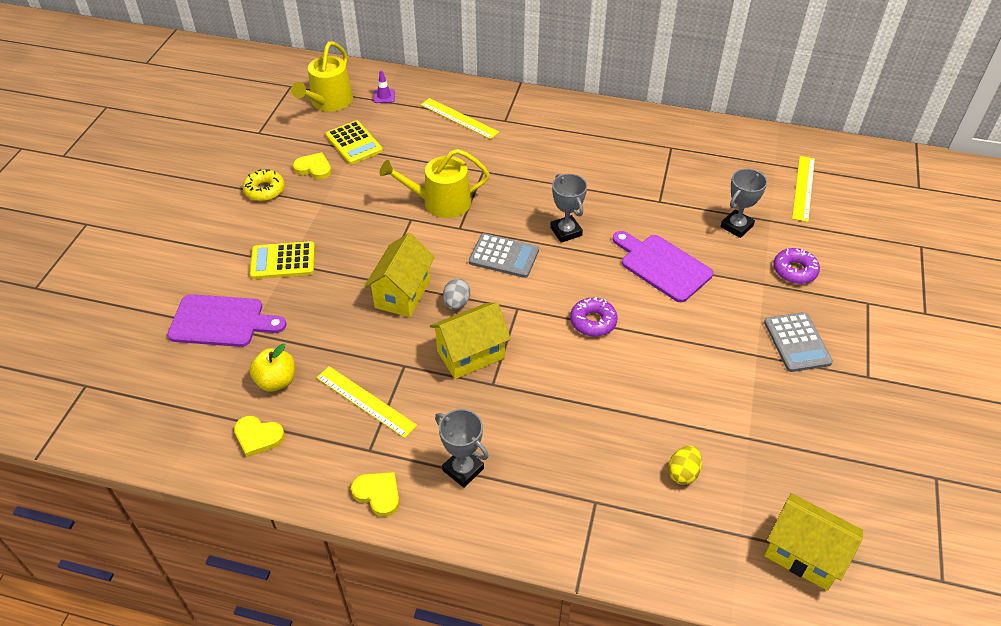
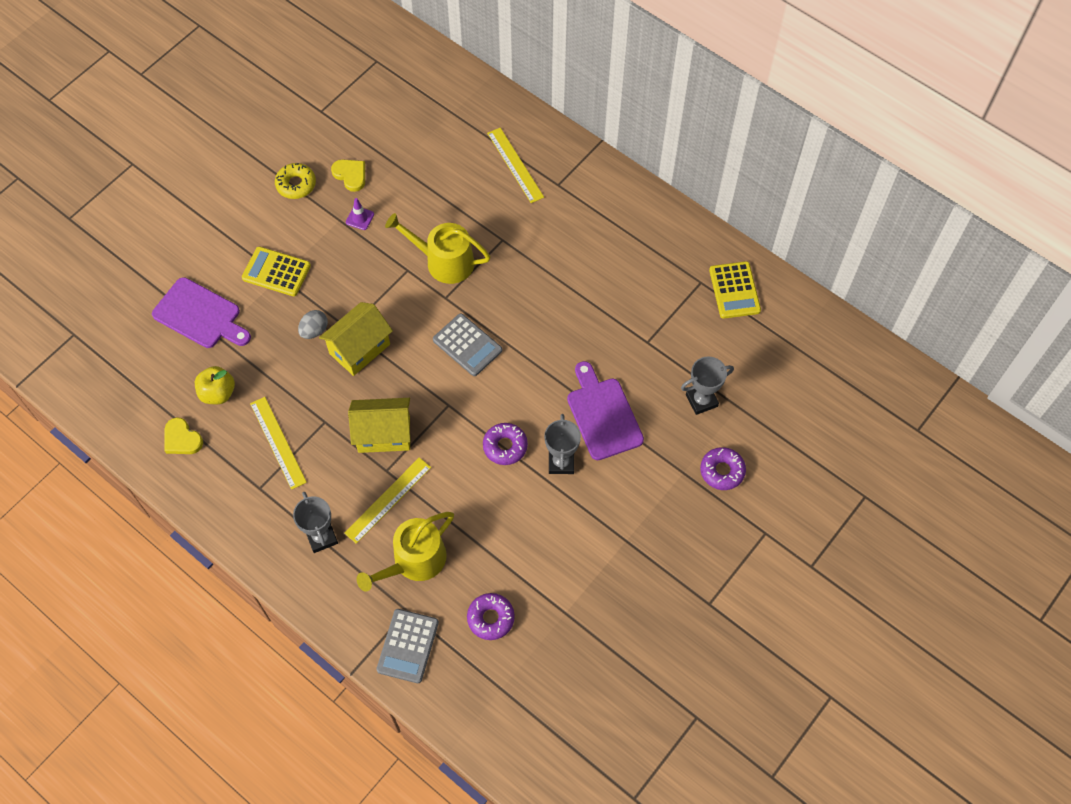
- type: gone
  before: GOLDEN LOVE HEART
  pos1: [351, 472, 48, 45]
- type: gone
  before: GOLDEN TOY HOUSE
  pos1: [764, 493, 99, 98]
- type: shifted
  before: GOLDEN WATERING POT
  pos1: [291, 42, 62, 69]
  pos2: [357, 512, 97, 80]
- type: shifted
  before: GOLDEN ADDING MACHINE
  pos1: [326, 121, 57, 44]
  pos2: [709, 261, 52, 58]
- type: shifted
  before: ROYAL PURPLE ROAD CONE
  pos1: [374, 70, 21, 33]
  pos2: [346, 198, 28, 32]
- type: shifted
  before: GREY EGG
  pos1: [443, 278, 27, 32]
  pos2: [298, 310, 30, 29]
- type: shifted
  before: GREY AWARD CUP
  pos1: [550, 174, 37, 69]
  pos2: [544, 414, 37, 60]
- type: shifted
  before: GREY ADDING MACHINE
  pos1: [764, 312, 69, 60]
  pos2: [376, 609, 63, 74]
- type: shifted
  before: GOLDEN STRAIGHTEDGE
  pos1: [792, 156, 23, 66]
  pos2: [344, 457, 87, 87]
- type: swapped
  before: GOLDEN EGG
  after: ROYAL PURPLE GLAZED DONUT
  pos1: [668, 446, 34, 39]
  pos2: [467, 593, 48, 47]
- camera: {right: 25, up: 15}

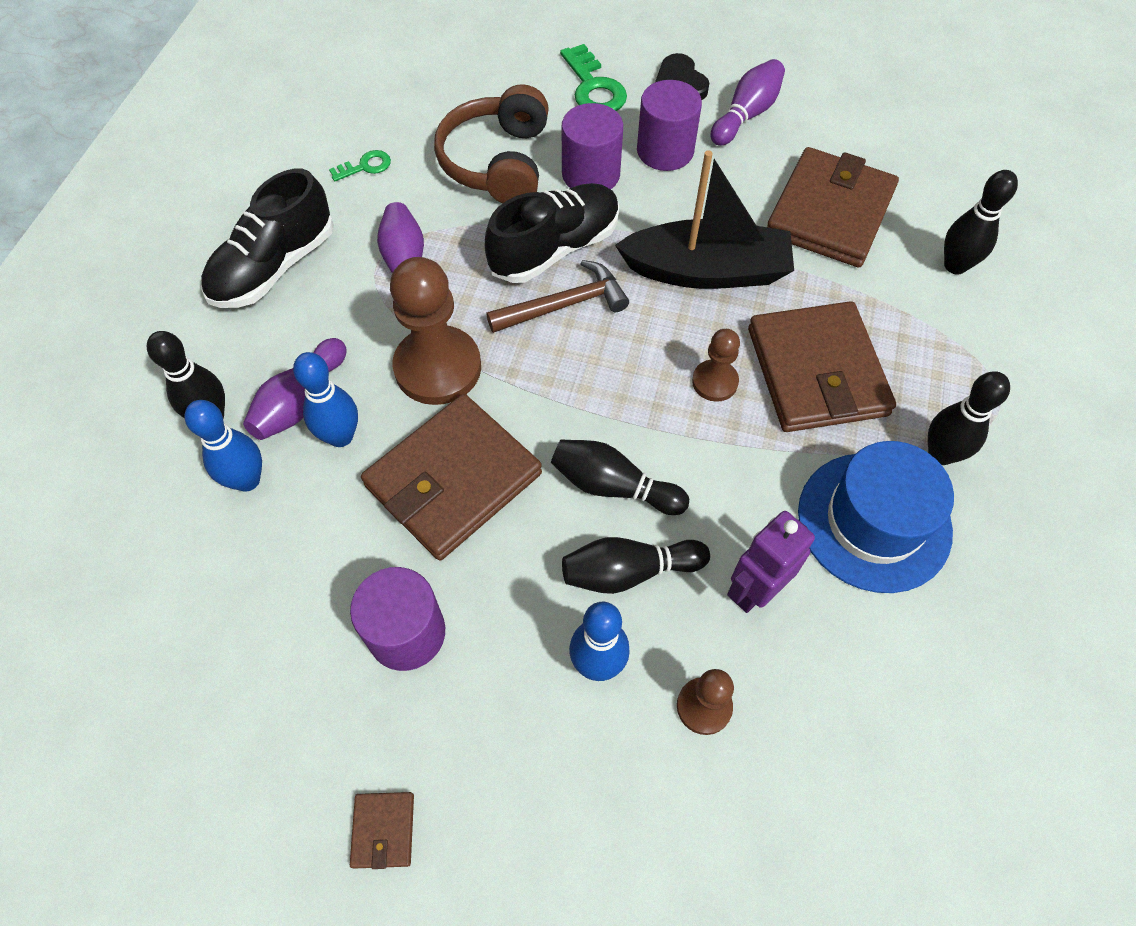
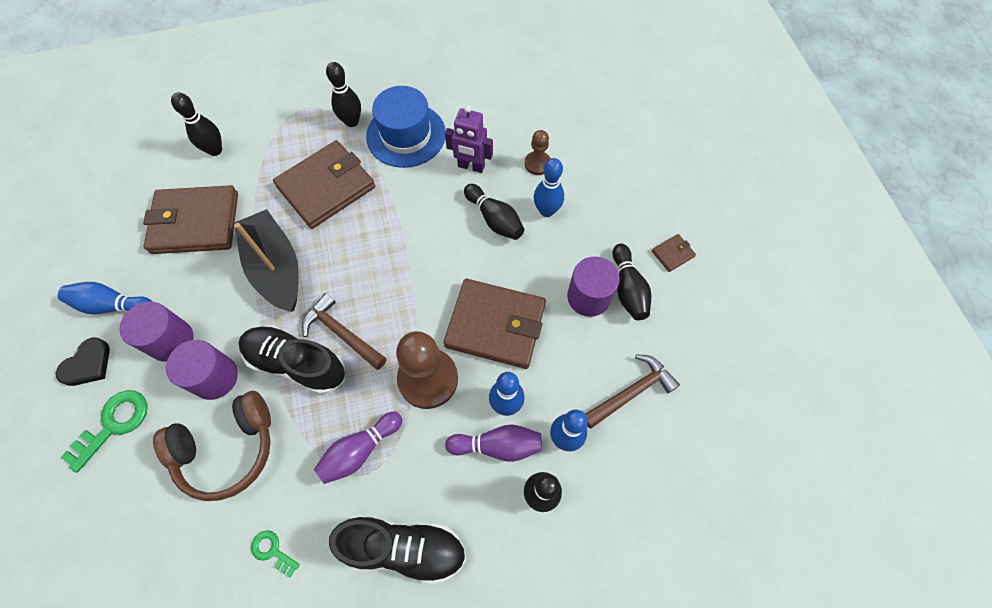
- type: gone
  before: RUSSET CHESS PAWN
  pos1: [692, 329, 48, 73]
- type: new
  after: RUSSET HAMMER
  pos2: [585, 354, 95, 74]
- type: shifted
  before: JET-BLACK BOWLING PIN
  pos1: [551, 439, 138, 76]
  pos2: [612, 244, 39, 76]
- type: repainted
  before: ROYAL PURPLE BOWLING PIN
  after: ROYAL BLUE BOWLING PIN
  pos1: [710, 59, 75, 87]
  pos2: [58, 282, 95, 32]
- camera: {right: -120, up: 5}

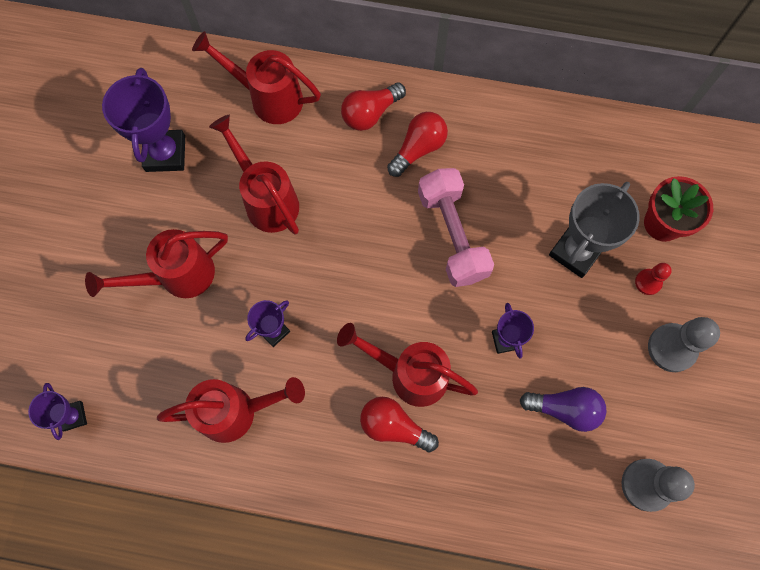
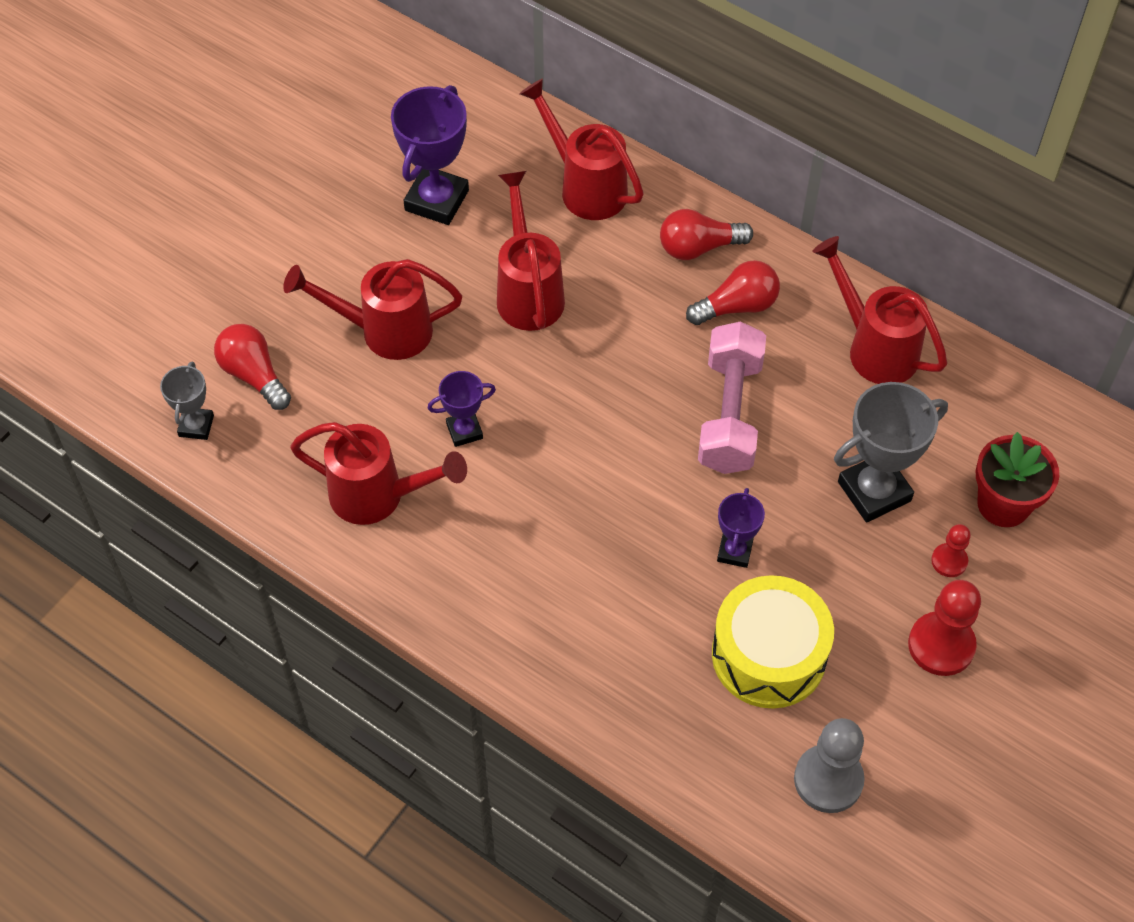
- type: shifted
  before: RED WATERING POT
  pos1: [337, 323, 141, 84]
  pos2: [812, 236, 135, 148]
- type: shifted
  before: RED LIGHTBULB
  pos1: [360, 397, 79, 55]
  pos2: [214, 324, 77, 86]
- type: swapped
  before: ROYAL PURPLE LIGHTBULB
  after: GOLDEN TOY DRUM
  pos1: [520, 387, 86, 45]
  pos2: [712, 575, 122, 134]
- type: repainted
  before: ROYAL PURPLE AWARD CUP
  after: GREY AWARD CUP
  pos1: [28, 383, 59, 57]
  pos2: [160, 362, 54, 78]
- type: repainted
  before: GREY CHESS PAWN
  after: RED CHESS PAWN
  pos1: [648, 317, 72, 55]
  pos2: [908, 580, 73, 96]
- camera: {right: 25, up: -15}

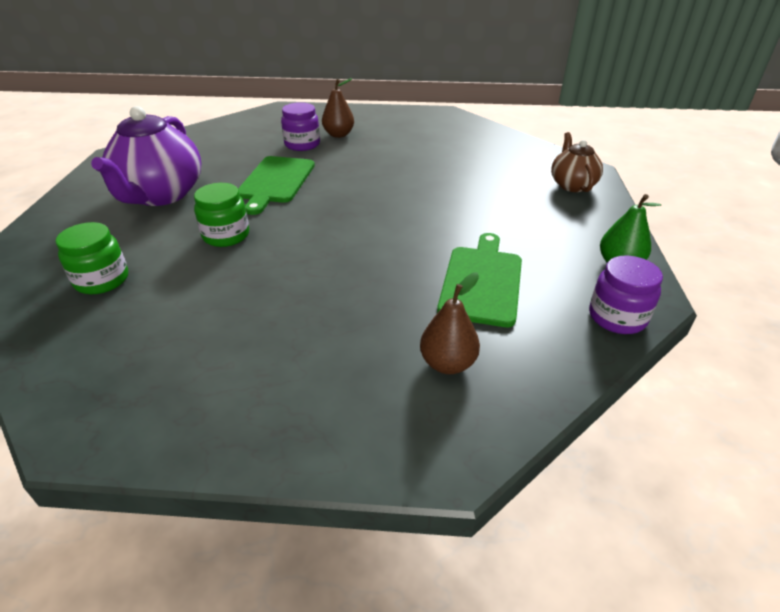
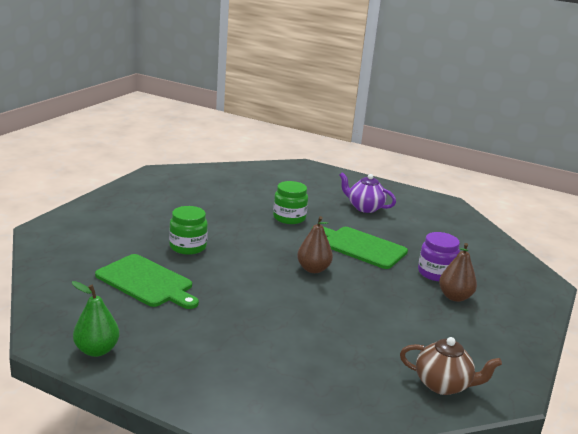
- type: gone
  before: ROYAL PURPLE JAM JAR
  pos1: [589, 255, 74, 79]
- type: shifted
  before: EMERALD JAM JAR
  pos1: [56, 222, 72, 72]
  pos2: [169, 206, 39, 49]
- type: shifted
  before: RUSSET PEAR FRUIT
  pos1: [420, 272, 60, 102]
  pos2: [297, 216, 36, 57]
- type: shifted
  before: RUSSET CHINA TEAPOT
  pos1: [551, 132, 52, 60]
  pos2: [400, 337, 102, 58]
- type: scaled
  before: ROYAL PURPLE CHINA TEAPOT
  pos1: [91, 106, 110, 100]
  pos2: [339, 172, 57, 41]
  scale: 0.56
- camera: {right: 110, up: -15}

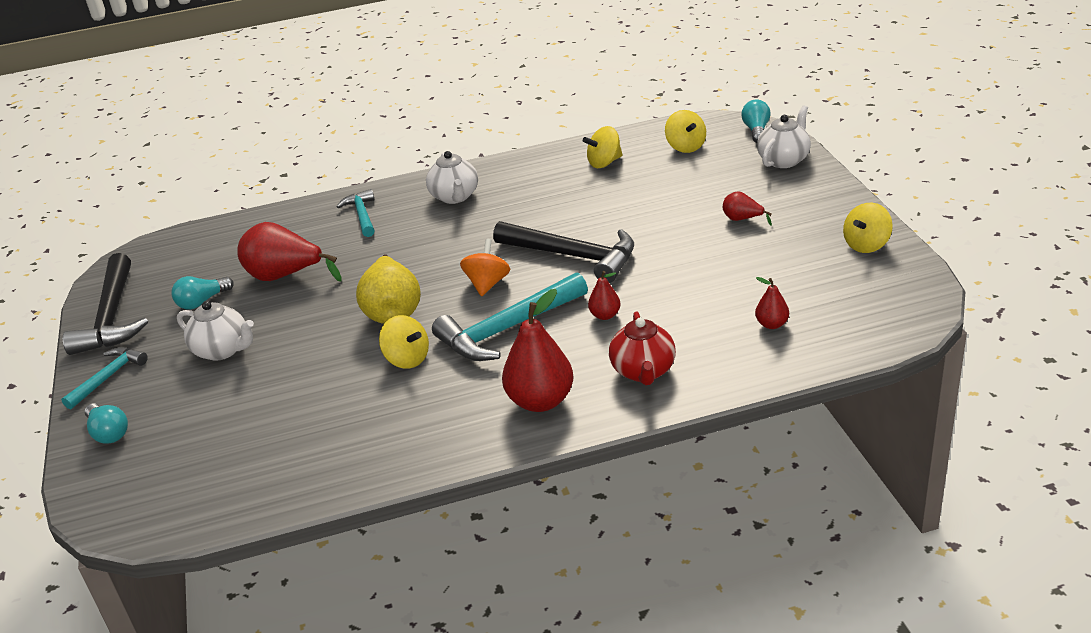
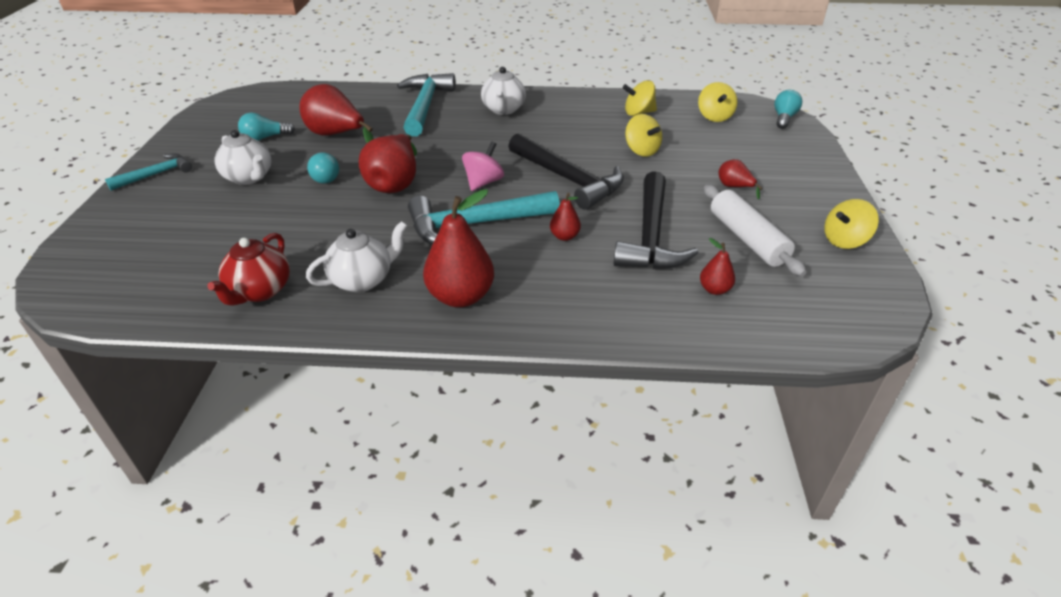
- type: new
  after: PURE WHITE PASTRY ROLLER
  pos2: [704, 185, 102, 91]
- type: shifted
  before: JET-BLACK HAMMER
  pos1: [63, 253, 85, 102]
  pos2: [614, 171, 84, 98]
- type: shifted
  before: TURQUOISE LIGHTBULB
  pos1: [85, 403, 43, 41]
  pos2: [307, 152, 32, 32]
- type: shifted
  before: GOLDEN SPINNING TOP
  pos1: [379, 315, 50, 54]
  pos2: [625, 114, 37, 43]
- type: shifted
  before: RED CHINA TEAPOT
  pos1: [609, 312, 67, 73]
  pos2: [207, 233, 83, 73]
- type: shifted
  before: PURE WHITE CHINA TEAPOT
  pos1: [757, 105, 54, 63]
  pos2: [306, 221, 101, 71]
- type: repainted
  before: GOLDEN PEAR FRUIT
  after: RED PEAR FRUIT
  pos1: [356, 254, 65, 70]
  pos2: [359, 134, 58, 59]
- type: repainted
  before: ORANGE SPINNING TOP
  after: ROSY SPINNING TOP
  pos1: [460, 239, 50, 57]
  pos2: [462, 142, 42, 49]
- type: scaled
  before: TURQUOISE HAMMER
  pos1: [336, 189, 39, 48]
  pos2: [397, 73, 59, 63]
  scale: 1.77
- camera: {right: 15, up: 5}

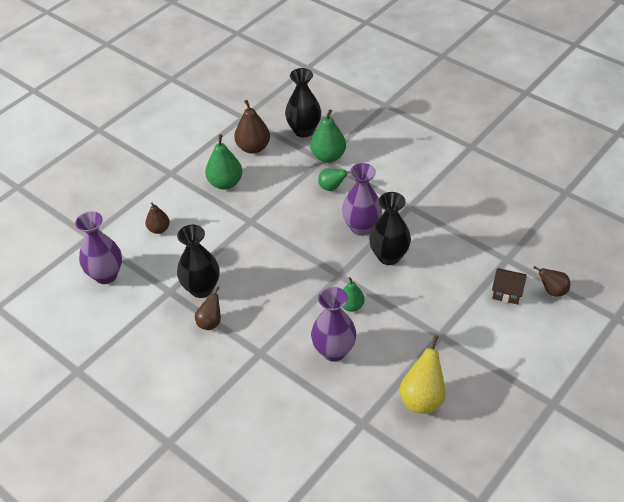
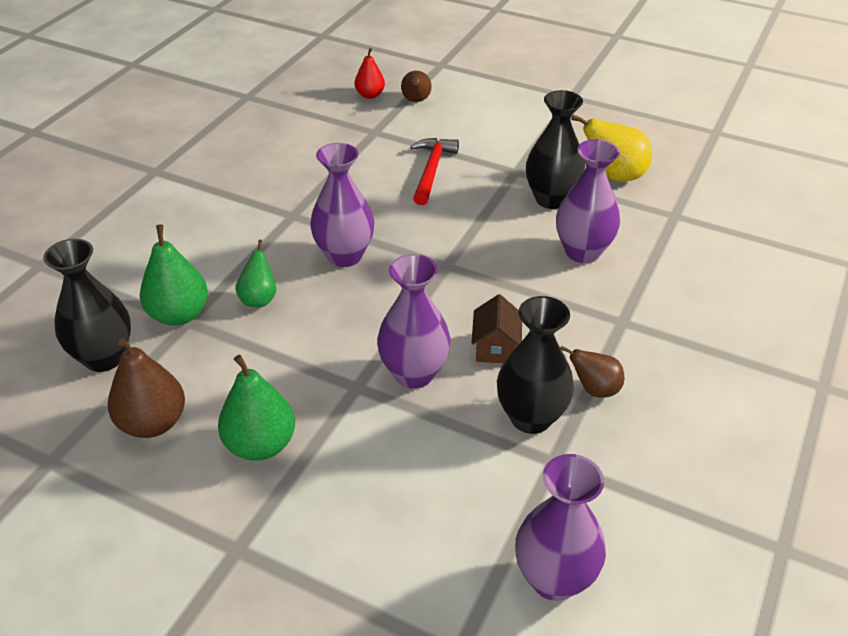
- type: gone
  before: RUSSET PEAR FRUIT
  pos1: [145, 202, 25, 32]
- type: gone
  before: EMERALD PEAR FRUIT
  pos1: [342, 277, 23, 35]
- type: new
  after: RED PEAR FRUIT
  pos2: [355, 48, 30, 51]
- type: new
  after: ROYAL PURPLE FLOWER VASE
  pos2: [377, 254, 74, 135]
- type: new
  after: RED HAMMER
  pos2: [410, 138, 49, 67]
- type: shifted
  before: JET-BLACK FLOWER VASE
  pos1: [369, 192, 42, 73]
  pos2: [526, 90, 59, 119]
- type: shifted
  before: RUSSET TOY HOUSE
  pos1: [492, 268, 35, 37]
  pos2: [472, 294, 50, 69]
- camera: {right: -105, up: -5}

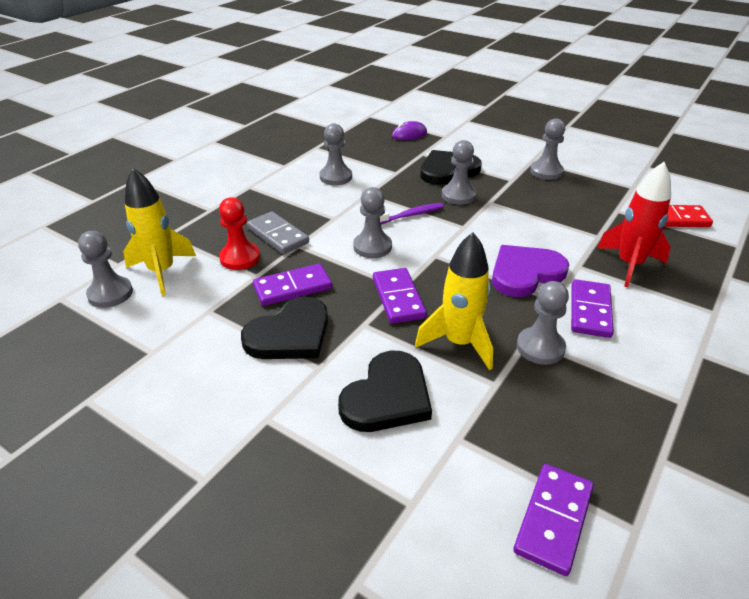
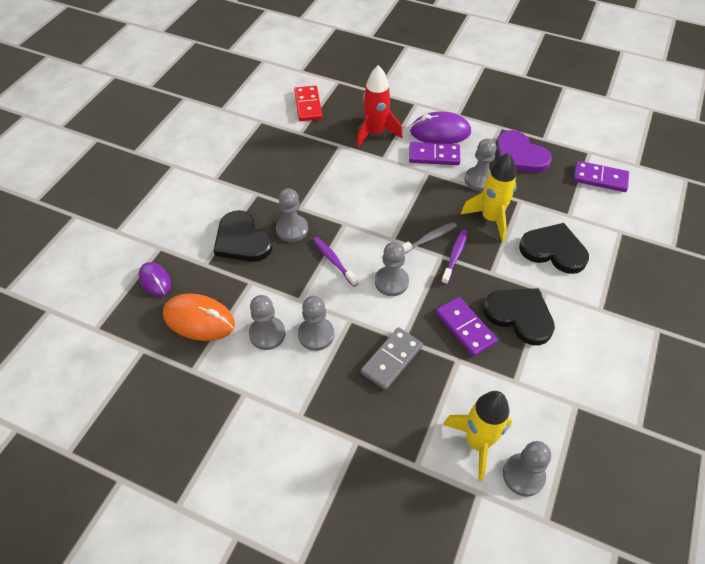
- type: gone
  before: RED CHESS PAWN
  pos1: [219, 197, 41, 73]
- type: new
  after: ORANGE PC MOUSE
  pos2: [163, 294, 72, 47]
- type: new
  after: GREY DENTAL BRUSH
  pos2: [402, 222, 55, 32]
- type: new
  after: ROYAL PURPLE PC MOUSE
  pos2: [410, 112, 61, 32]
- type: shifted
  before: ROYAL PURPLE LOVE HEART
  pos1: [492, 245, 77, 52]
  pos2: [497, 130, 55, 43]
- type: shifted
  before: GREY CHESS PAWN
  pos1: [530, 118, 35, 62]
  pos2: [298, 296, 36, 55]
- type: swapped
  before: ROYAL PURPLE DOMINO PIECE
  after: ROYAL PURPLE DENTAL BRUSH
  pos1: [373, 268, 54, 56]
  pos2: [441, 230, 27, 55]
- camera: {right: -100, up: 15}

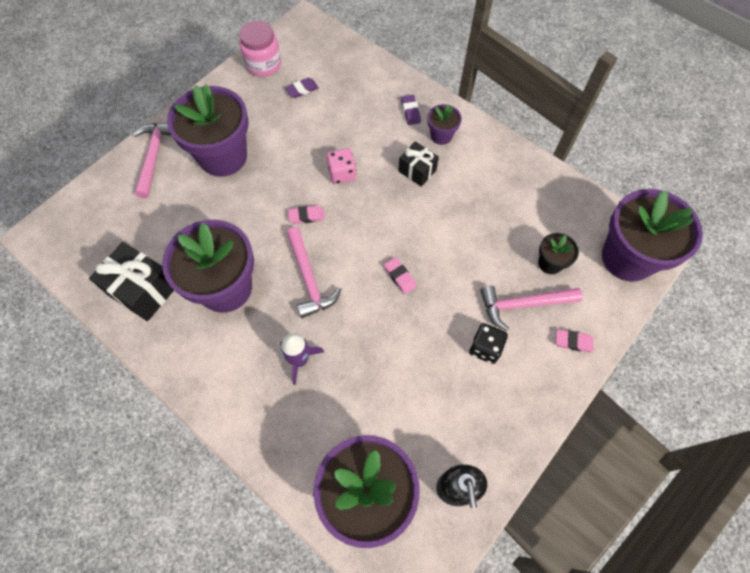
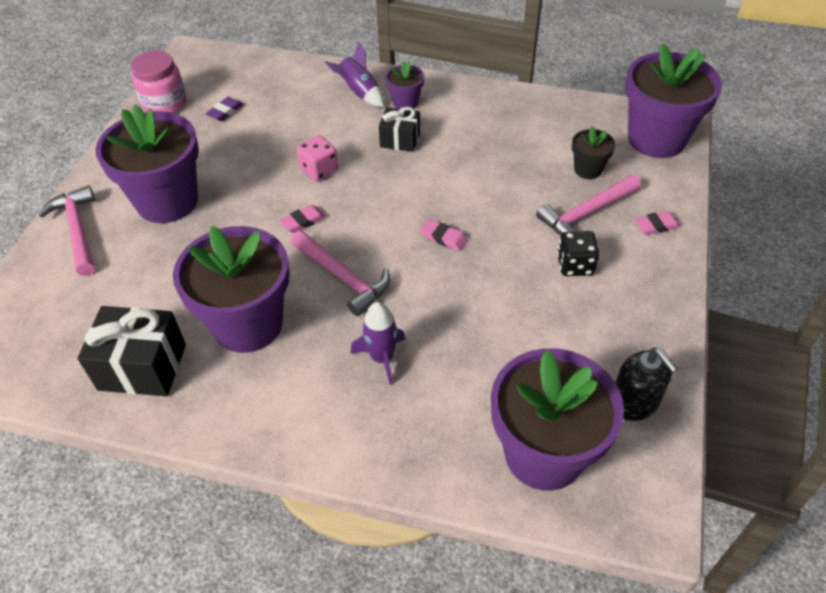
- type: swapped
  before: ROYAL PURPLE GUM ERASER
  after: ROYAL PURPLE SPACESHIP
  pos1: [401, 95, 20, 30]
  pos2: [324, 41, 60, 66]
- camera: {right: -25, up: -15}

